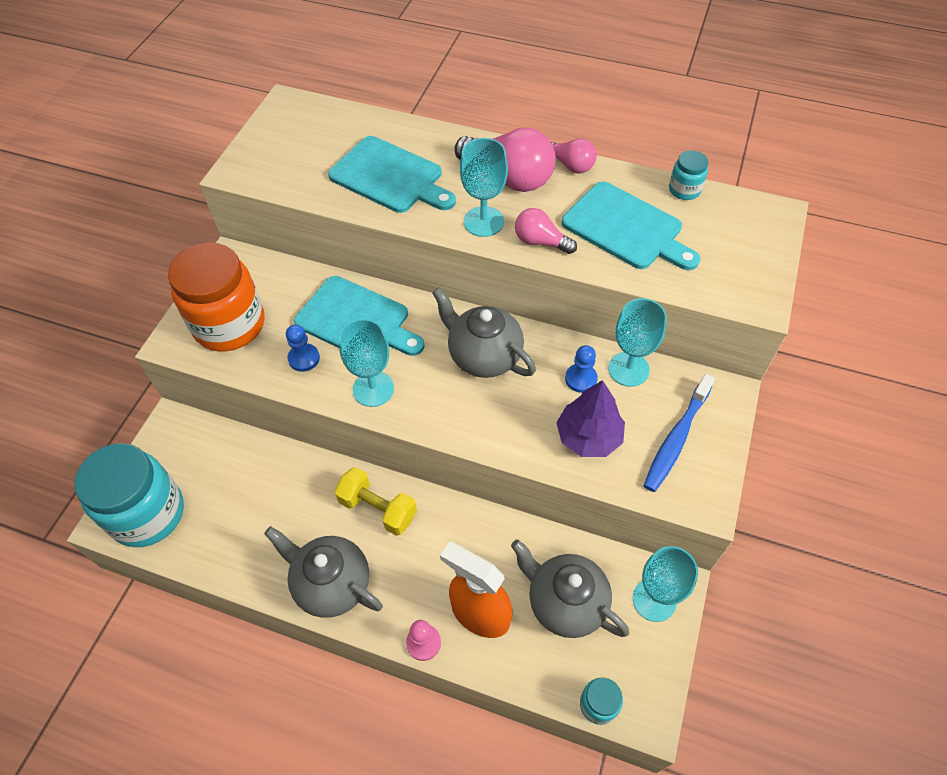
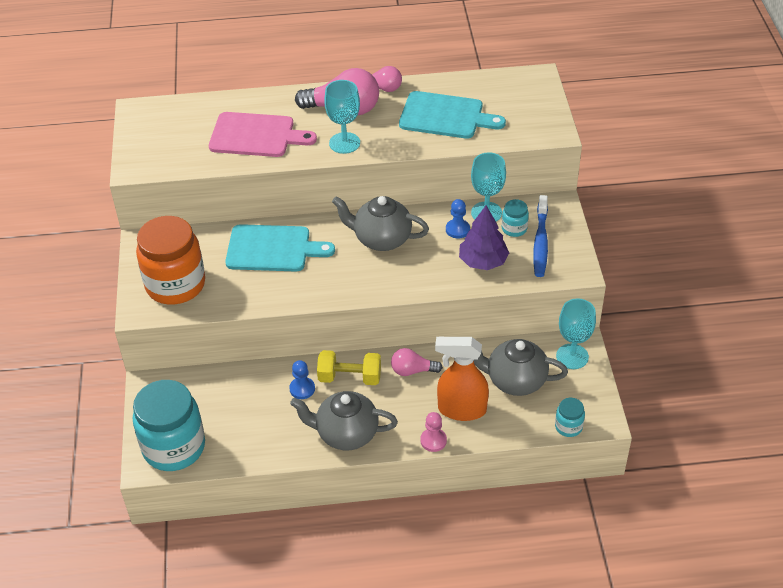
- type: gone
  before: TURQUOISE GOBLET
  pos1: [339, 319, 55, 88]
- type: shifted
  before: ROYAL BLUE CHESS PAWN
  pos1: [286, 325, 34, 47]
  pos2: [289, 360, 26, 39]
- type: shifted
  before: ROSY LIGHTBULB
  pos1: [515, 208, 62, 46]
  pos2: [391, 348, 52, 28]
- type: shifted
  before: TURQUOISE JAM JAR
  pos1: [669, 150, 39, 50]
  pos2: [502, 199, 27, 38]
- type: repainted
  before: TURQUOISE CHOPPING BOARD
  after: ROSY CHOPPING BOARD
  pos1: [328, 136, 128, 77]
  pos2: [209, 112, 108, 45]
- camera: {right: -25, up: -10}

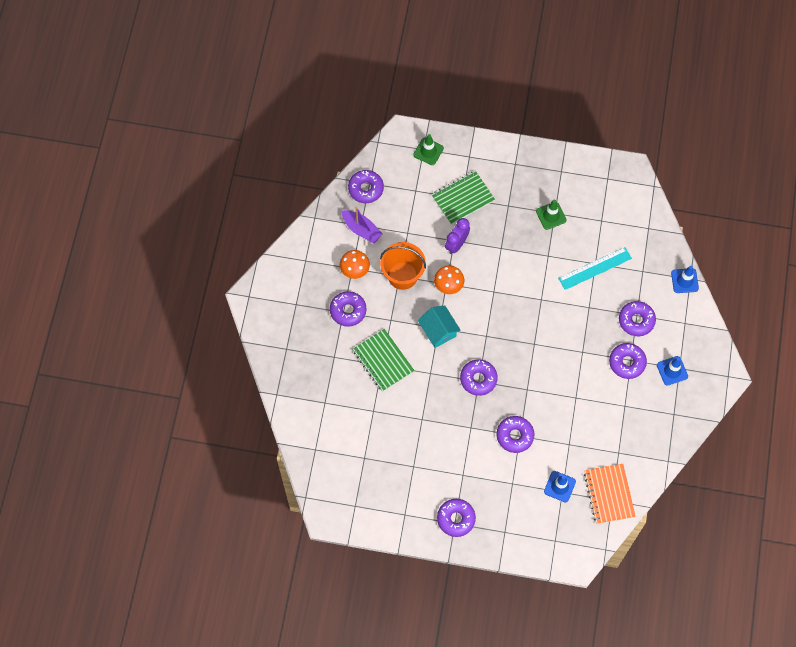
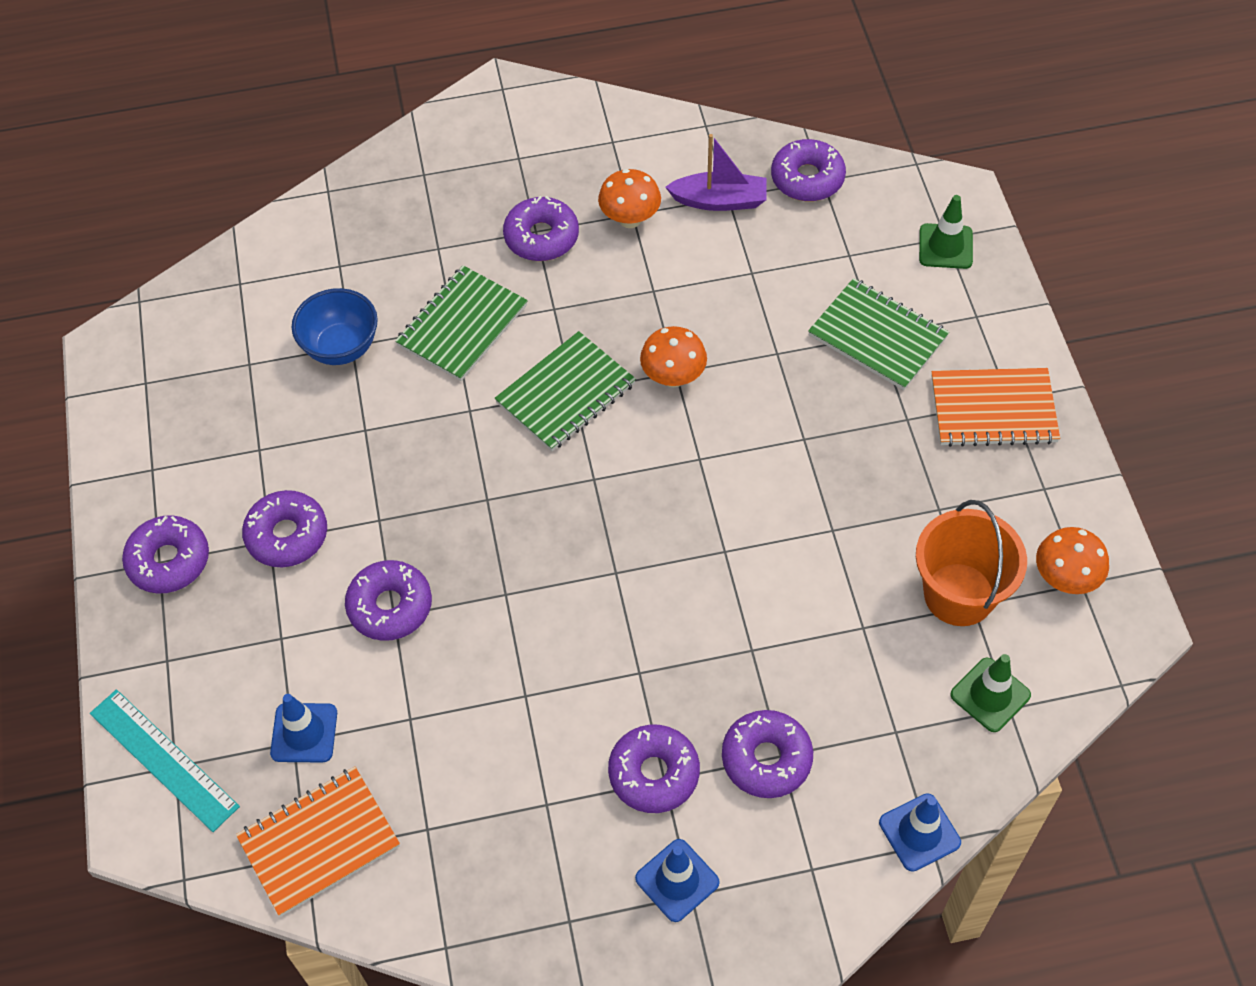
- type: gone
  before: ROYAL PURPLE BEDSIDE CLOCK
  pos1: [445, 218, 25, 36]
- type: new
  after: ROYAL BLUE DEEP DISH
  pos2: [291, 288, 87, 77]
- type: new
  after: ORANGE NOTEBOOK
  pos2: [931, 368, 129, 79]
- type: new
  after: ORANGE TOADSTOOL
  pos2: [1036, 527, 73, 67]
- type: shifted
  before: ORANGE SAND BUCKET
  pos1: [380, 242, 46, 48]
  pos2: [916, 500, 111, 126]
- type: shifted
  before: ROYAL PURPLE GLAZED DONUT
  pos1: [460, 360, 38, 36]
  pos2: [242, 490, 85, 77]
- type: shifted
  before: EMERALD ROAD CONE
  pos1: [536, 200, 30, 30]
  pos2: [950, 654, 81, 78]
- type: shifted
  before: TURQUOISE STRAIGHTEDGE
  pos1: [558, 247, 74, 43]
  pos2: [90, 690, 150, 142]
- type: swapped
  before: TURQUOISE TOY HOUSE
  after: EMERALD NOTEBOOK
  pos1: [418, 306, 43, 42]
  pos2: [495, 331, 141, 120]
- type: rotated
  before: ROYAL PURPLE TOY BOAT
  pos1: [341, 207, 42, 36]
  pos2: [665, 134, 102, 77]
  turn: -105
- camera: {right: 70, up: -10}

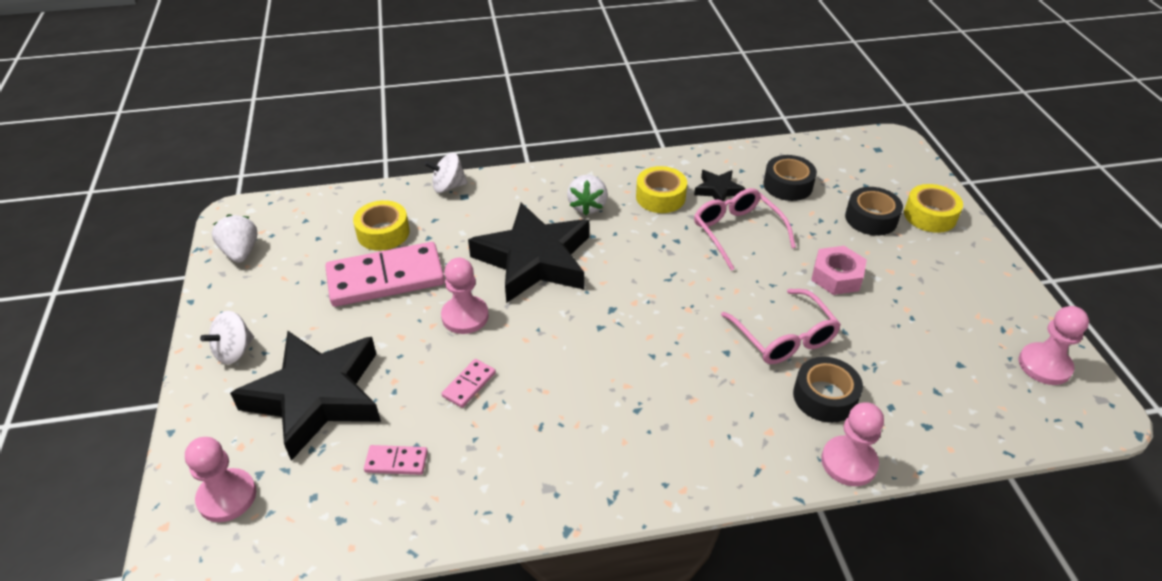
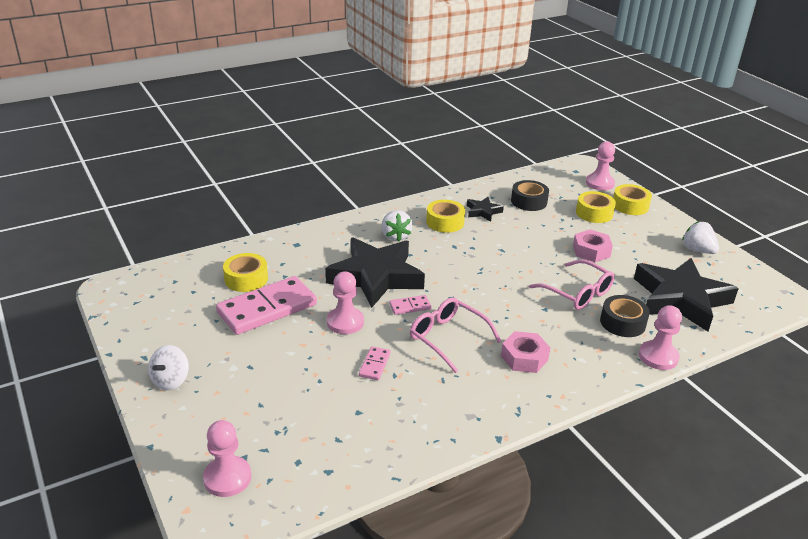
- type: gone
  before: PURE WHITE SPINNING TOP
  pos1: [424, 153, 43, 40]
- type: new
  after: ROSY HEXAGON NUT
  pos2: [501, 331, 49, 42]
- type: shifted
  before: PURE WHITE BERRY
  pos1: [212, 214, 45, 49]
  pos2: [682, 221, 37, 33]
- type: shifted
  before: JET-BLACK FIVE-POINTED STAR
  pos1: [230, 331, 151, 130]
  pos2: [634, 258, 105, 73]
- type: shifted
  before: ROSY DOMINO PIECE
  pos1: [364, 445, 64, 30]
  pos2: [389, 295, 42, 20]
- type: shifted
  before: ROSY EYEGLASSES
  pos1: [694, 188, 102, 83]
  pos2: [410, 297, 91, 76]
- type: shifted
  before: ROSY CHESS PAWN
  pos1: [1019, 306, 70, 79]
  pos2: [586, 141, 29, 50]
- type: repainted
  before: JET-BLACK ROLL OF TAPE
  after: GOLDEN ROLL OF TAPE
  pos1: [845, 187, 58, 49]
  pos2: [576, 191, 40, 32]
- camera: {right: -20, up: -10}

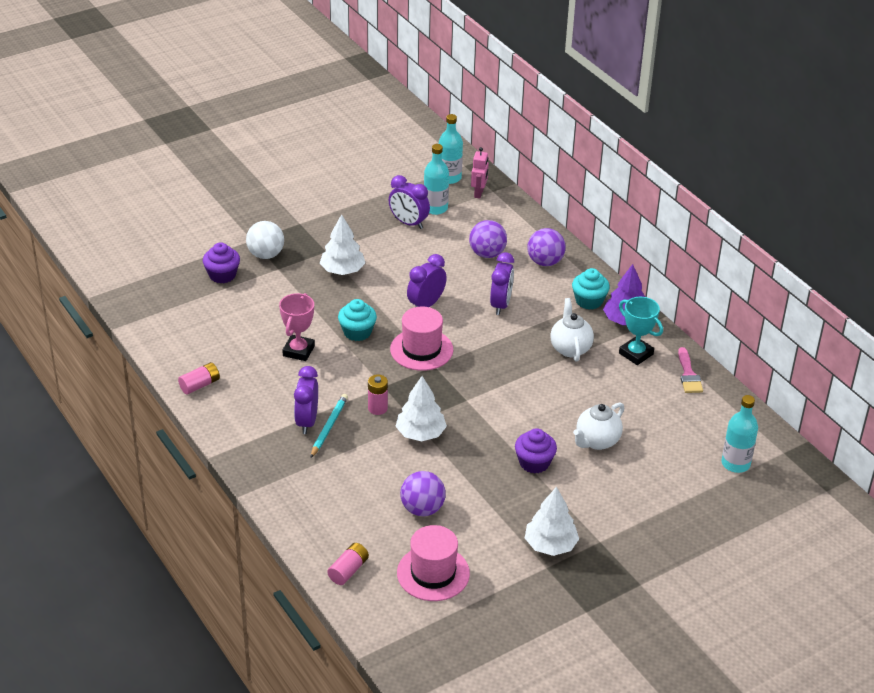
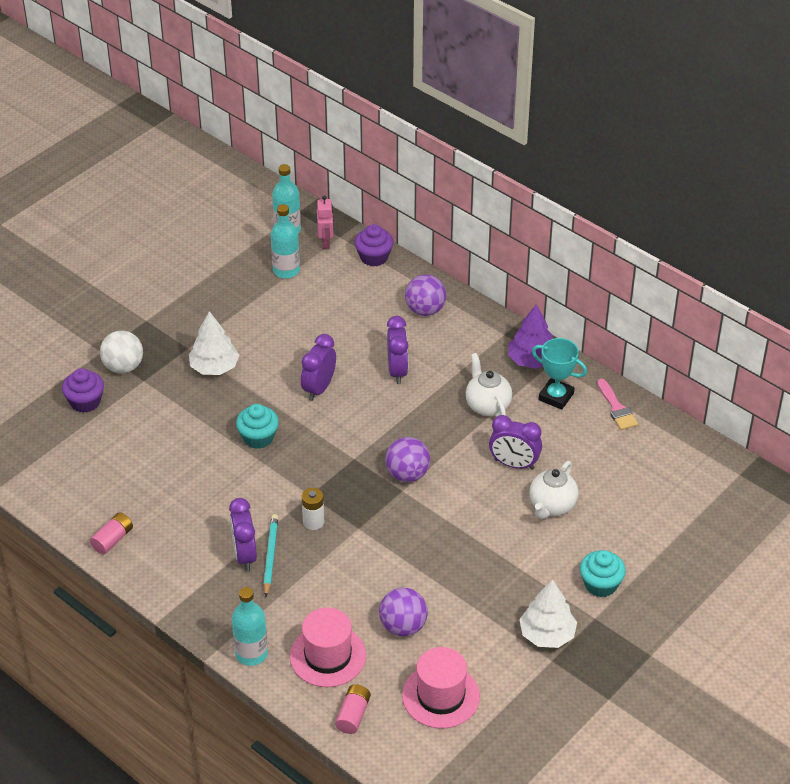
- type: gone
  before: ROSY AWARD CUP
  pos1: [279, 293, 36, 68]
- type: gone
  before: PURE WHITE TREE
  pos1: [395, 376, 52, 66]
- type: shifted
  before: ROYAL PURPLE BEDSIDE CLOCK
  pos1: [389, 175, 41, 54]
  pos2: [489, 415, 53, 55]
- type: shifted
  before: ROSY TALL HAT
  pos1: [390, 307, 63, 64]
  pos2: [290, 607, 76, 80]
- type: shifted
  before: ROYAL PURPLE PLAY BALL
  pos1: [469, 220, 38, 38]
  pos2: [385, 437, 45, 45]
- type: shifted
  before: ROYAL PURPLE CUPCAKE
  pos1: [515, 428, 42, 46]
  pos2: [355, 224, 38, 43]
- type: shifted
  before: TURQUOISE CUPCAKE
  pos1: [572, 268, 38, 42]
  pos2: [580, 550, 46, 47]
- type: shifted
  before: TURQUOISE DRINK BOTTLE
  pos1: [722, 395, 36, 78]
  pos2: [232, 587, 36, 79]
- type: repainted
  before: ROSY AA BATTERY
  after: PURE WHITE AA BATTERY
  pos1: [368, 374, 20, 41]
  pos2: [302, 488, 22, 42]
- camera: {right: -15, up: 5}

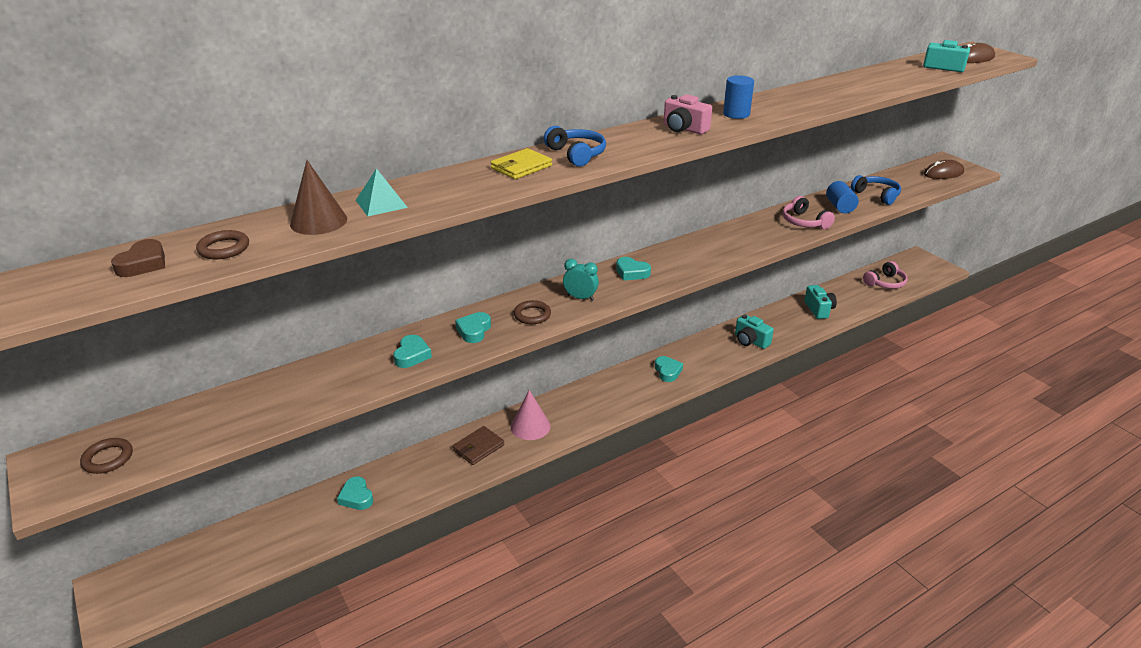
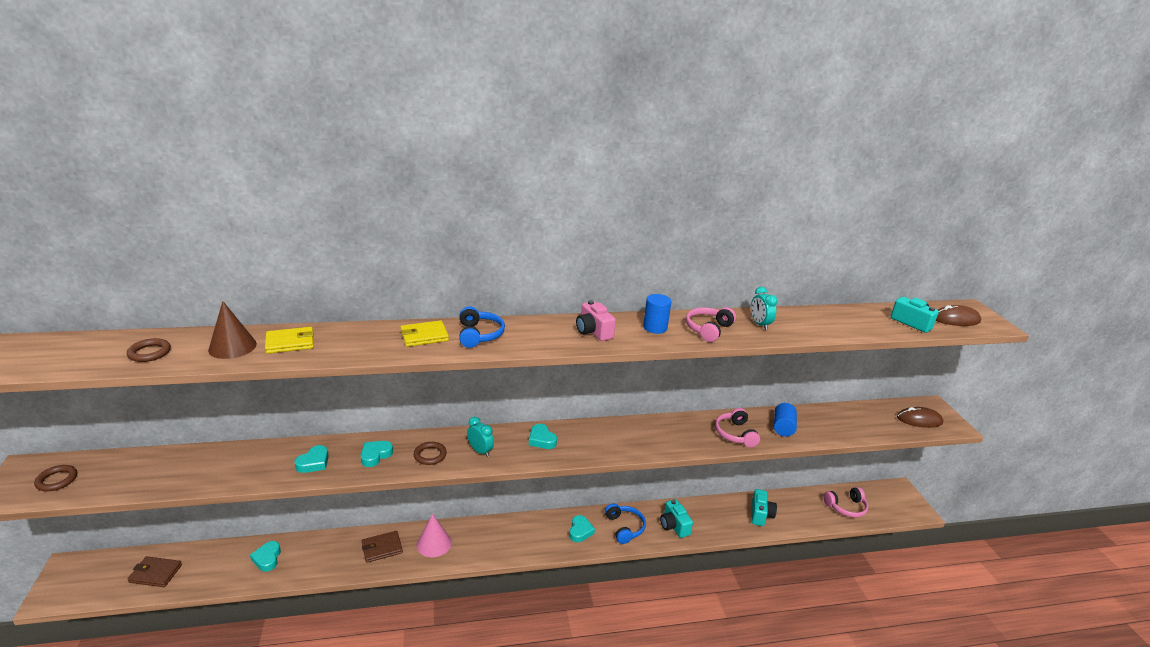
- type: gone
  before: RUSSET LOVE HEART
  pos1: [111, 239, 54, 38]
- type: new
  after: RUSSET WALLET
  pos2: [127, 556, 55, 31]
- type: new
  after: ROSY HEADSET
  pos2: [686, 307, 50, 35]
- type: new
  after: TURQUOISE BEDSIDE CLOCK
  pos2: [751, 287, 27, 43]
- type: shifted
  before: ROYAL BLUE HEADSET
  pos1: [851, 175, 50, 30]
  pos2: [605, 503, 41, 41]
- type: swapped
  before: TURQUOISE PYRAMID SHAPE
  after: GOLDEN WALLET
  pos1: [356, 168, 52, 48]
  pos2: [265, 327, 49, 27]
- camera: {right: 20, up: -5}

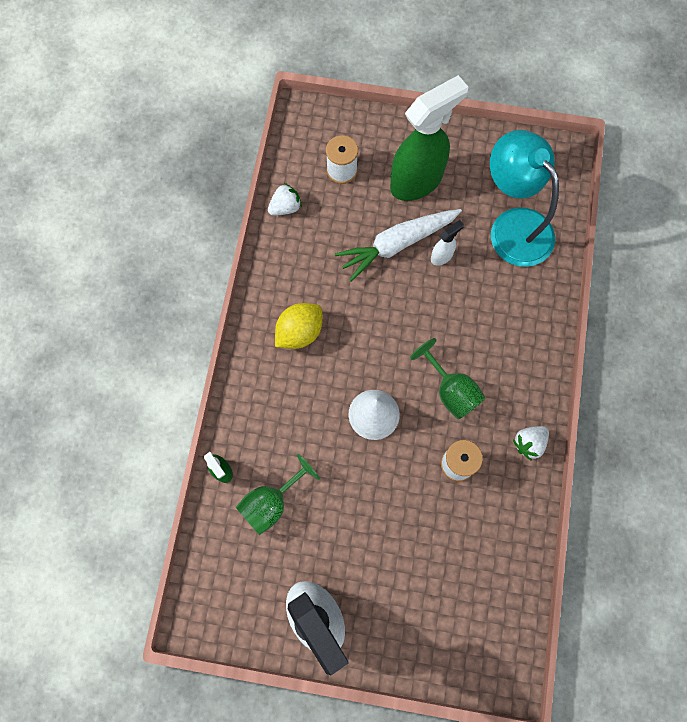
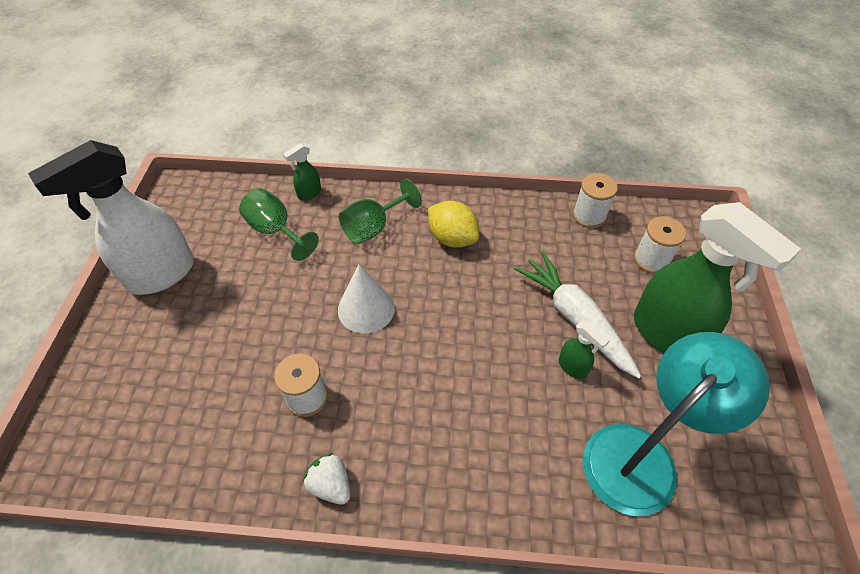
- type: shifted
  before: EMERALD GOBLET
  pos1: [410, 338, 75, 81]
  pos2: [339, 179, 83, 65]
- type: swapped
  before: PURE WHITE BERRY
  after: PURE WHITE REEL OF THREAD
  pos1: [268, 183, 34, 33]
  pos2: [573, 173, 45, 55]
- type: repainted
  before: PURE WHITE SPRAY CLEANER
  after: EMERALD SPRAY CLEANER
  pos1: [431, 220, 33, 46]
  pos2: [559, 321, 51, 58]
- camera: {right: 85, up: -20}

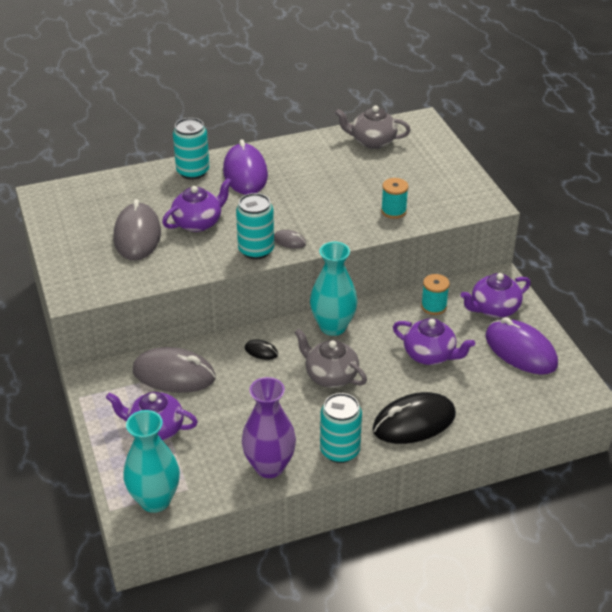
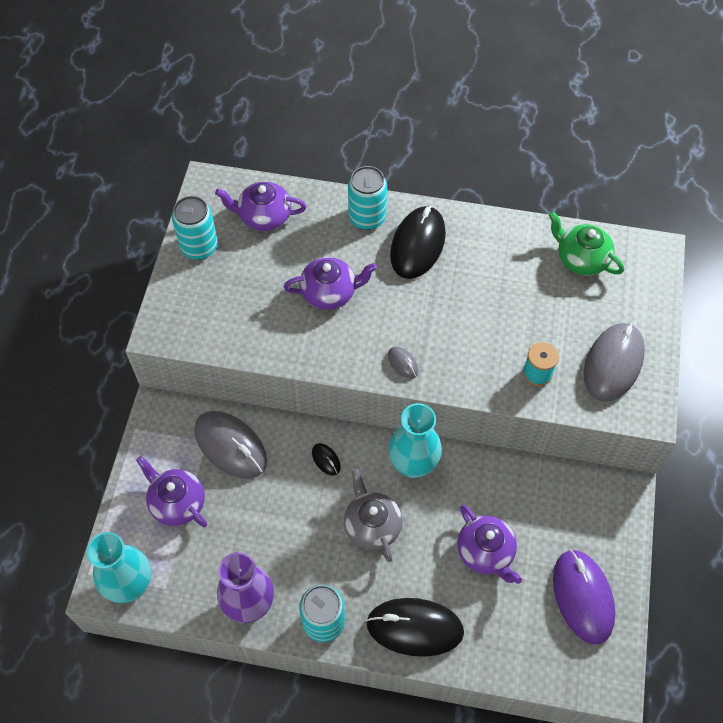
- type: gone
  before: TURQUOISE REEL OF THREAD
  pos1: [421, 274, 29, 41]
- type: shifted
  before: GREY PC MOUSE
  pos1: [114, 199, 47, 61]
  pos2: [584, 323, 61, 79]
- type: shifted
  before: TURQUOISE SODA CAN
  pos1: [236, 193, 38, 67]
  pos2: [172, 196, 46, 64]
- type: shifted
  before: ROYAL PURPLE CHINA TEAPOT
  pos1: [461, 273, 70, 45]
  pos2: [215, 181, 91, 50]
- type: repainted
  before: ROYAL PURPLE PC MOUSE
  after: JET-BLACK PC MOUSE
  pos1: [223, 139, 45, 56]
  pos2: [390, 206, 56, 73]
- type: repainted
  before: GREY CHINA TEAPOT
  after: EMERALD CHINA TEAPOT
  pos1: [335, 106, 75, 43]
  pos2: [549, 211, 75, 65]
- camera: {right: 30, up: 20}

